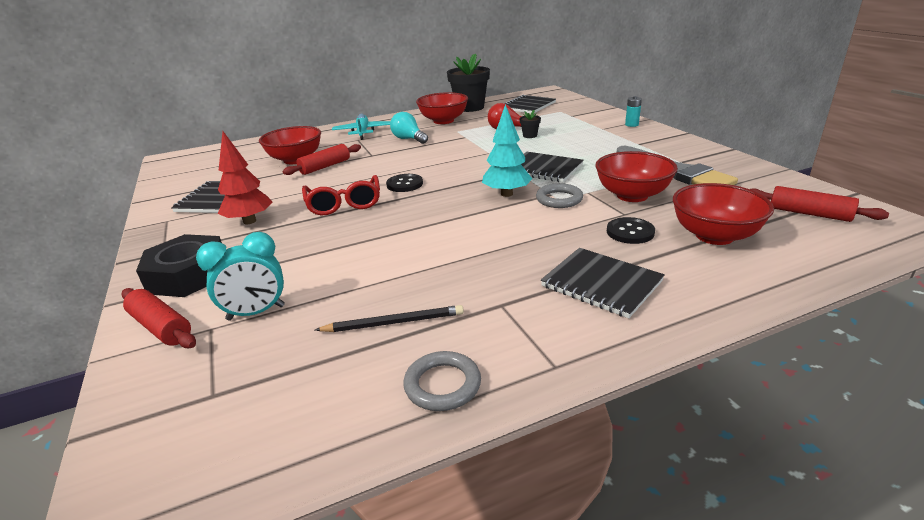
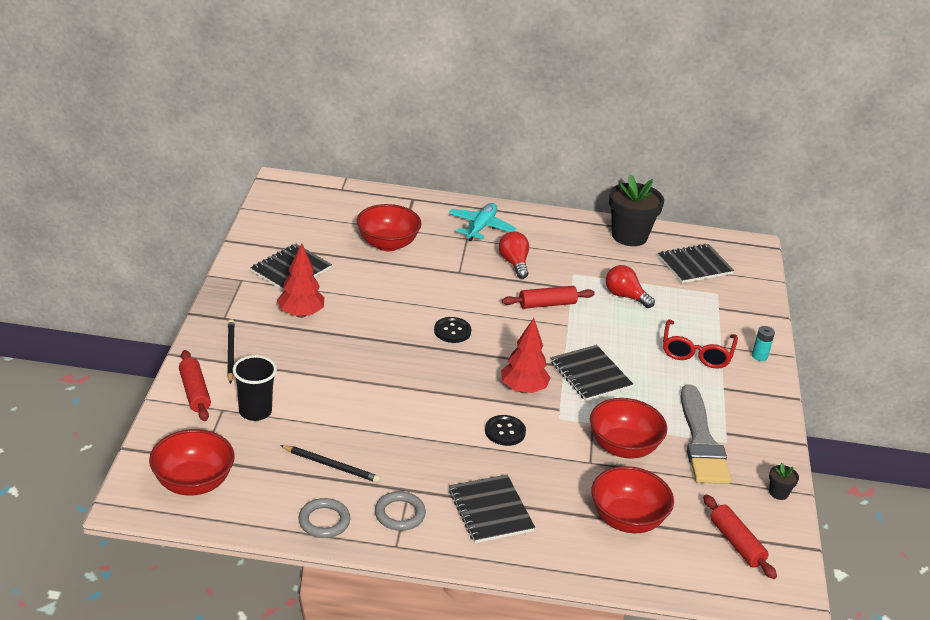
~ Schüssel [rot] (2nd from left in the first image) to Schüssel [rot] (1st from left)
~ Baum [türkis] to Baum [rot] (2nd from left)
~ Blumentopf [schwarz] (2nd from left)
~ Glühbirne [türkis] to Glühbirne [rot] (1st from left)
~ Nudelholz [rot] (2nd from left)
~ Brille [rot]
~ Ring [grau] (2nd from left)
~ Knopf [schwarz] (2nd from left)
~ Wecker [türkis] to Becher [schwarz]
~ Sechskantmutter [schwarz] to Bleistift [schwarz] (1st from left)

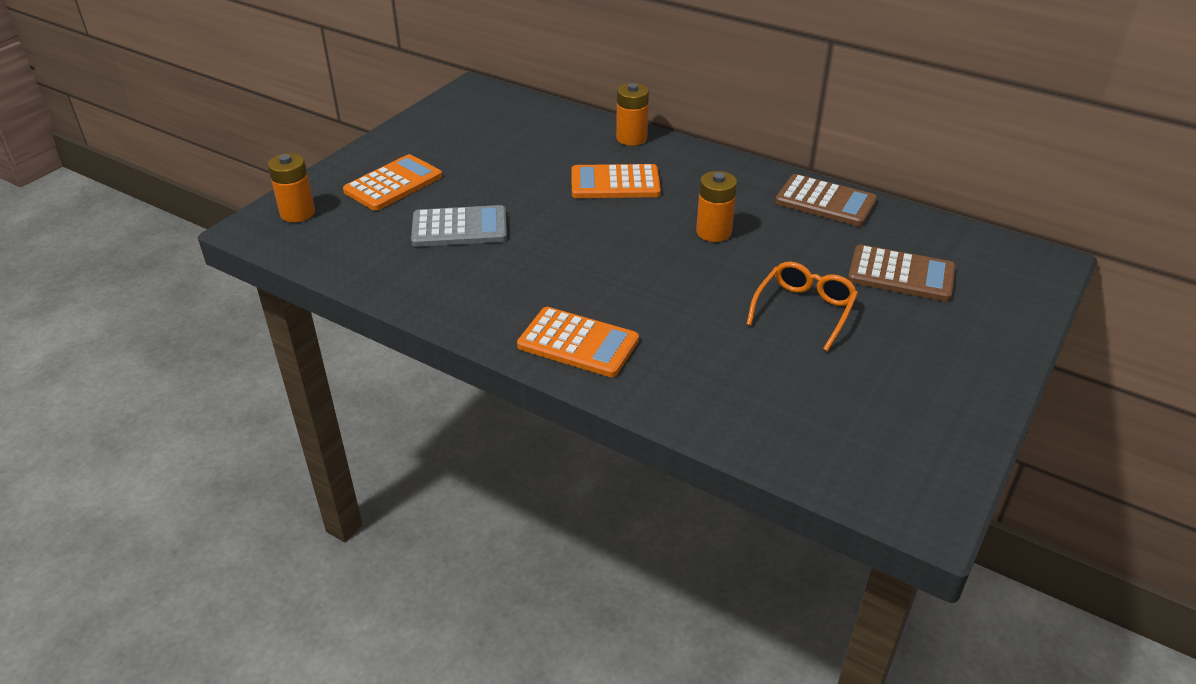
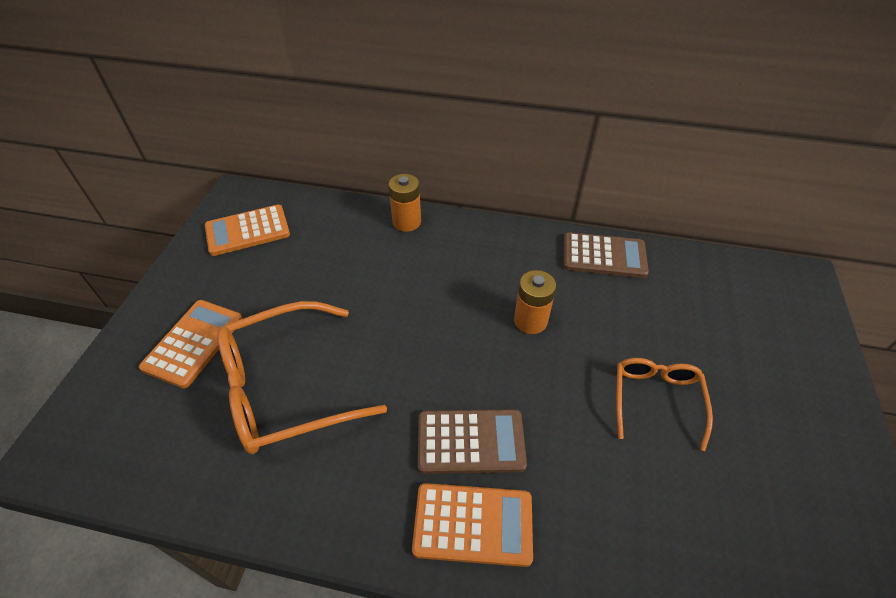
- Batterie [orange] (1st from left)
~ Taschenrechner [orange] (3rd from left in the first image) to Taschenrechner [orange] (2nd from left)
~ Taschenrechner [grau] to Brille [orange] (1st from left)
~ Taschenrechner [braun] (2nd from left in the first image) to Taschenrechner [braun] (1st from left)

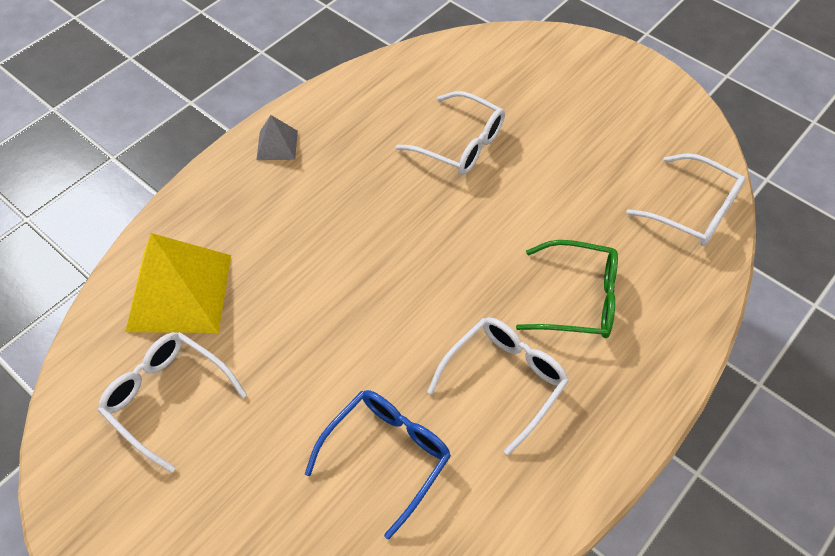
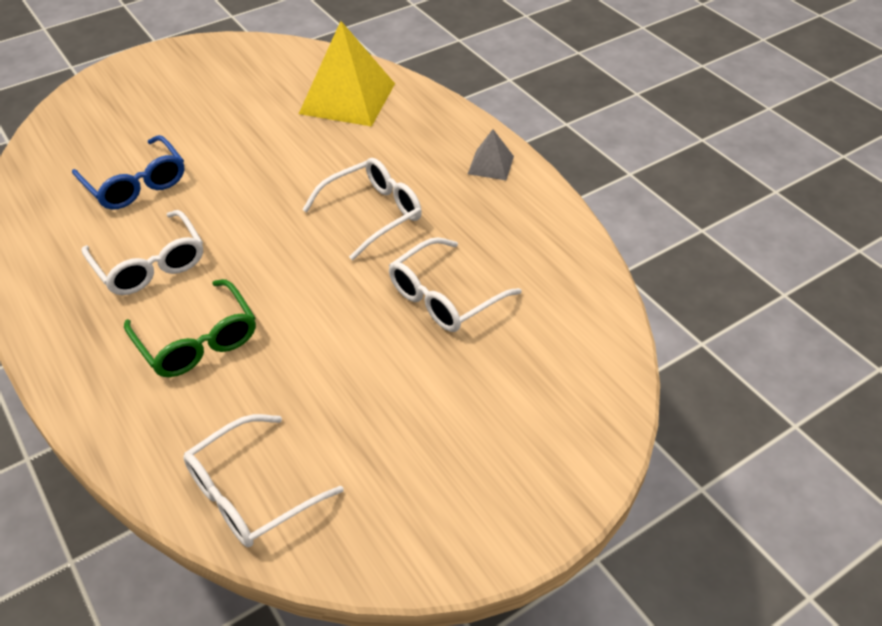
~ Brille [grün] 60 degrees counterclockwise
~ Brille [weiß] (1st from left in the first image) to Brille [weiß] (3rd from left)

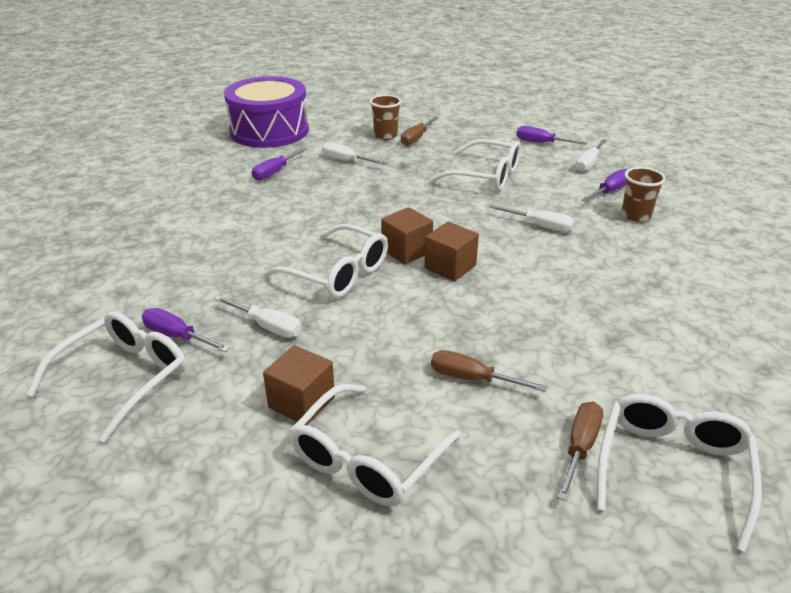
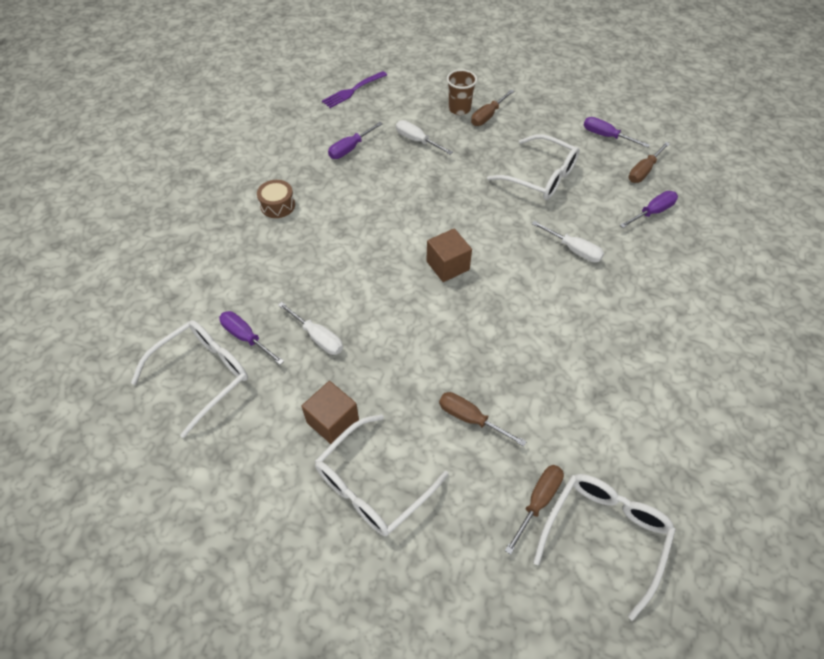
~ Trommel [lila] to Gabel [lila]
~ Schraubenzieher [weiß] (4th from left) to Schraubenzieher [braun] (4th from left)
- Becher [braun] (2nd from left)
- Kubus [braun] (3rd from left)
- Brille [weiß] (2nd from left)
+ Trommel [braun]

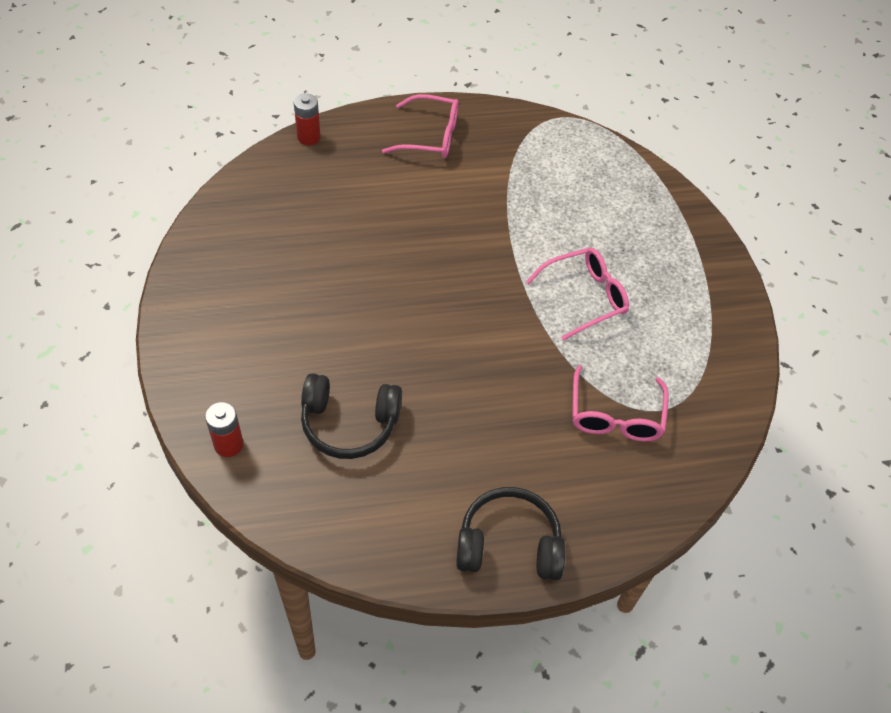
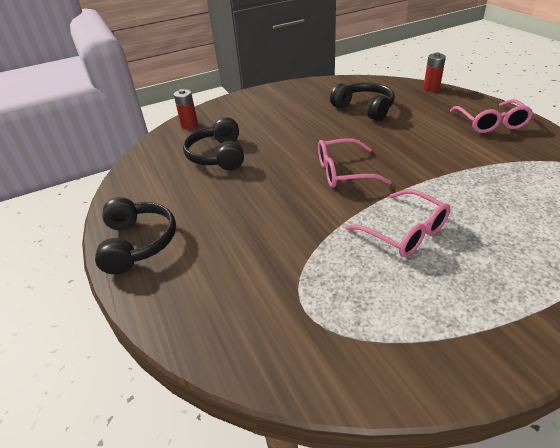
~ Brille [rosa] (3rd from left in the first image) to Brille [rosa] (1st from left)
+ Kopfhörer [schwarz] (3rd from left)

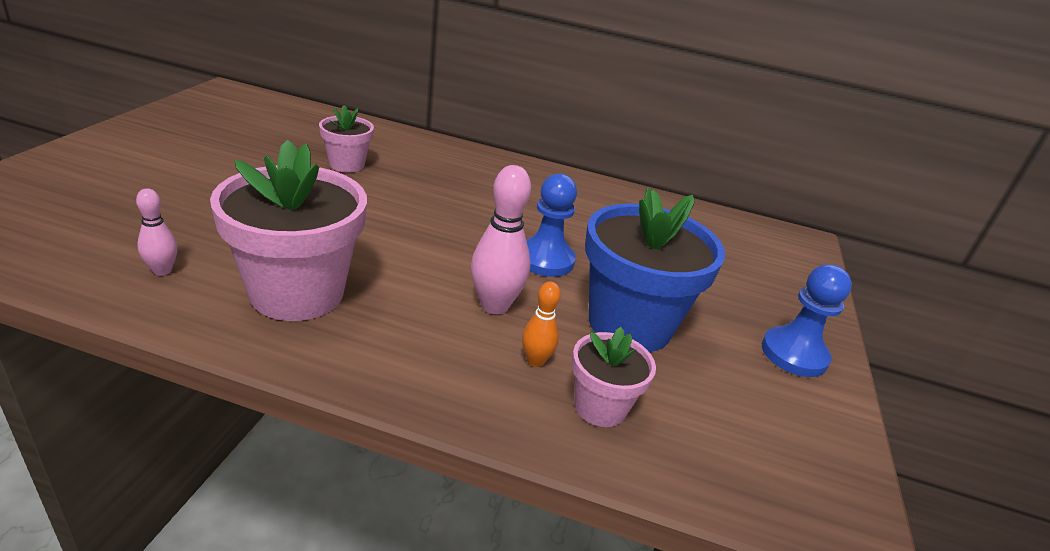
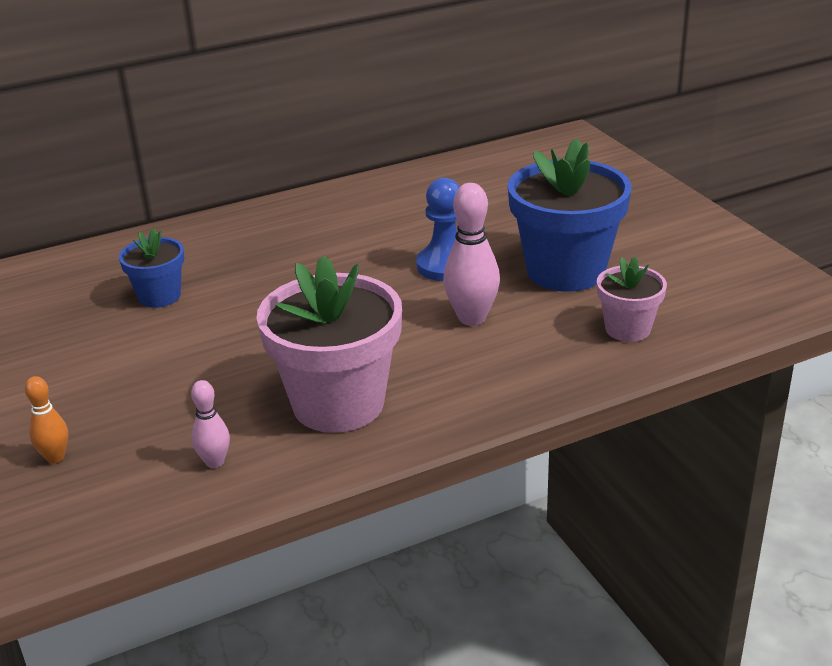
~ Blumentopf [rosa] (2nd from left) to Blumentopf [blau] (1st from left)
- Bauer [blau] (2nd from left)
~ Bowlingkegel [orange]

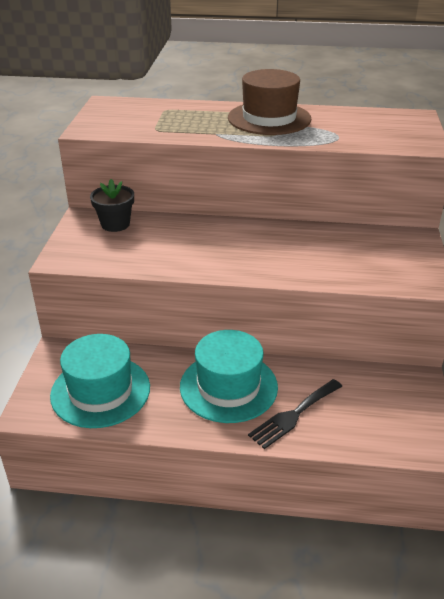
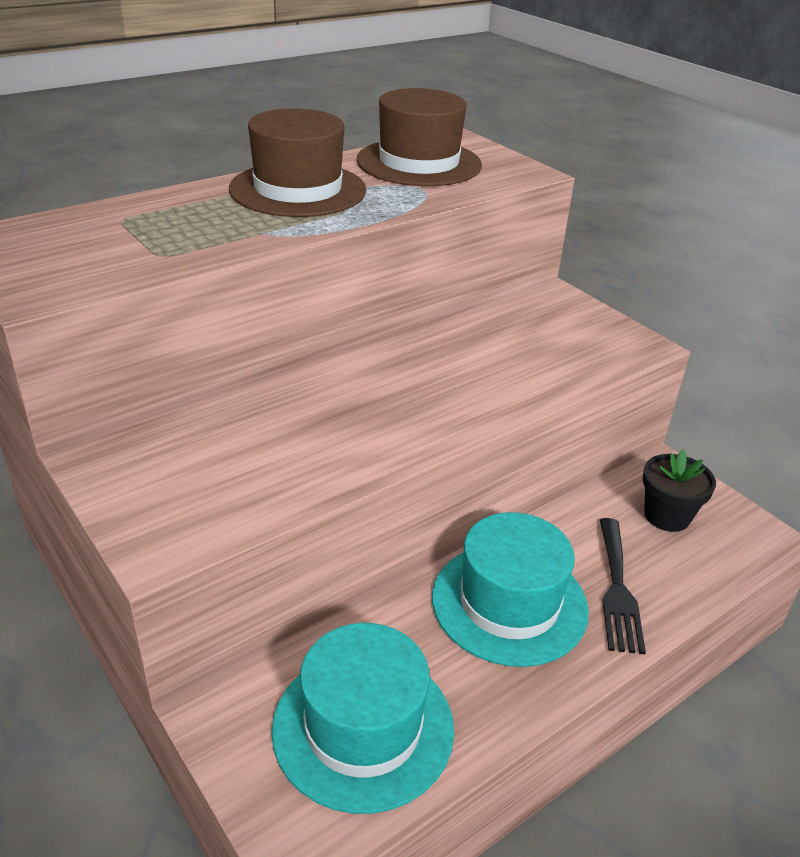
~ Blumentopf [schwarz]
+ Hut [braun] (2nd from left)

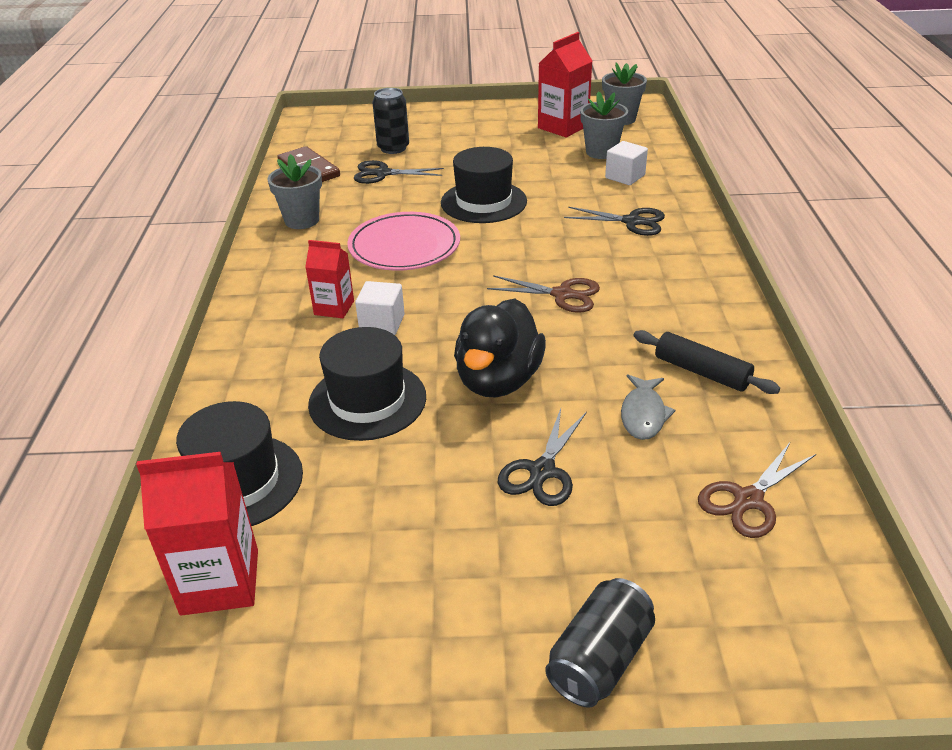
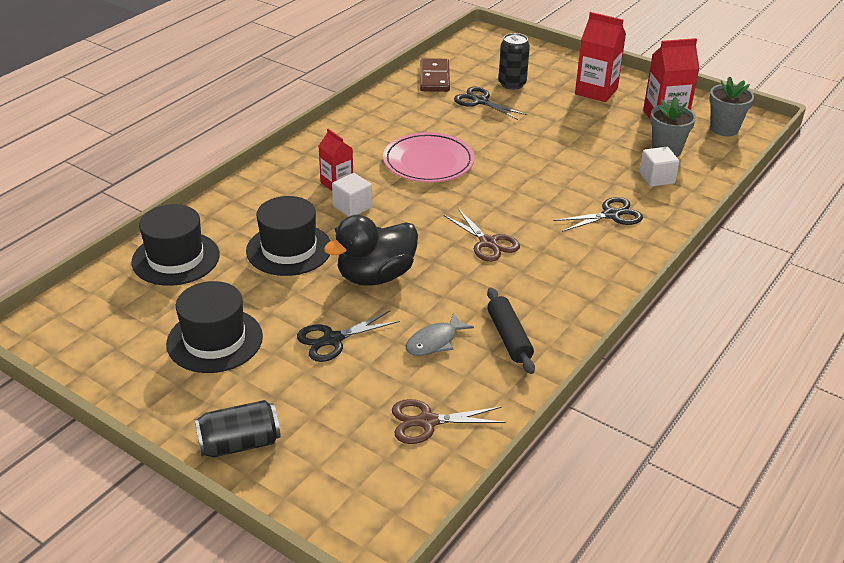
~ Hut [schwarz] (3rd from left in the first image) to Hut [schwarz] (2nd from left)
- Blumentopf [grau] (1st from left)
~ Schere [schwarz] (3rd from left) 75 degrees counterclockwise
~ Getränkekarton [rot] (1st from left in the first image) to Getränkekarton [rot] (2nd from left)

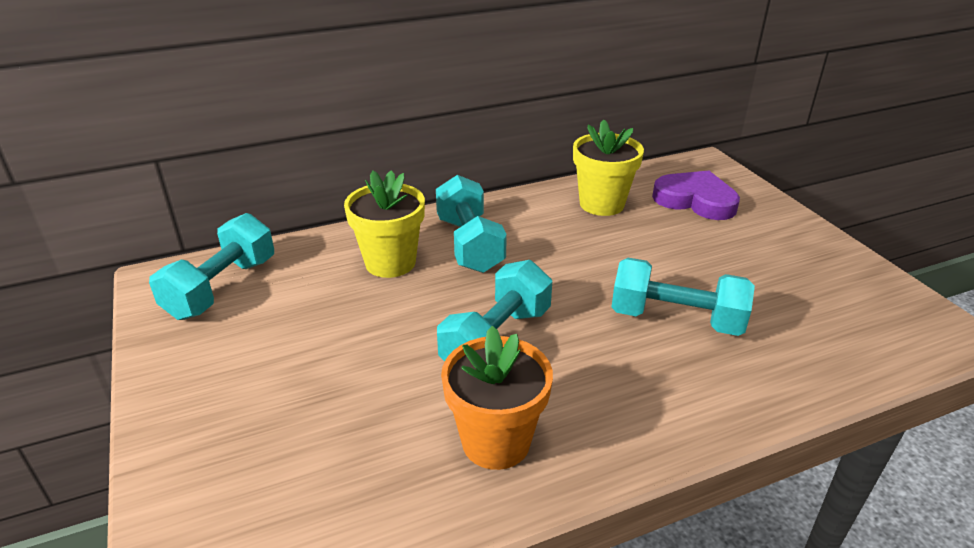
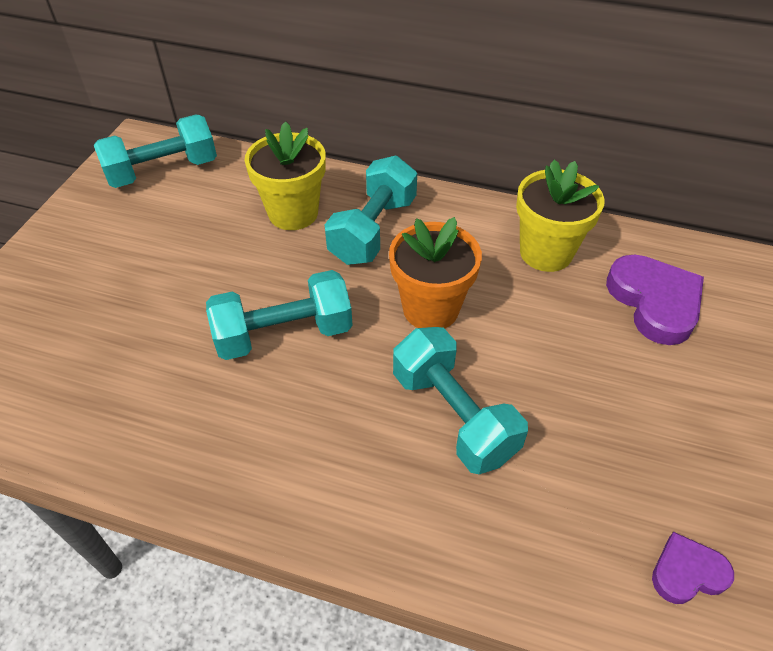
~ Blumentopf [orange]
+ Herz [lila] (2nd from left)

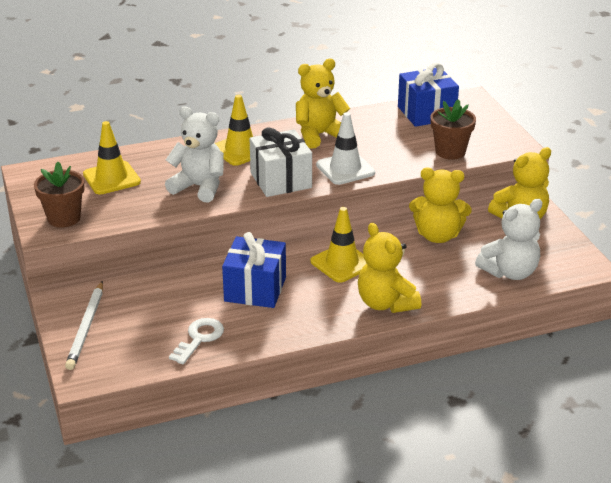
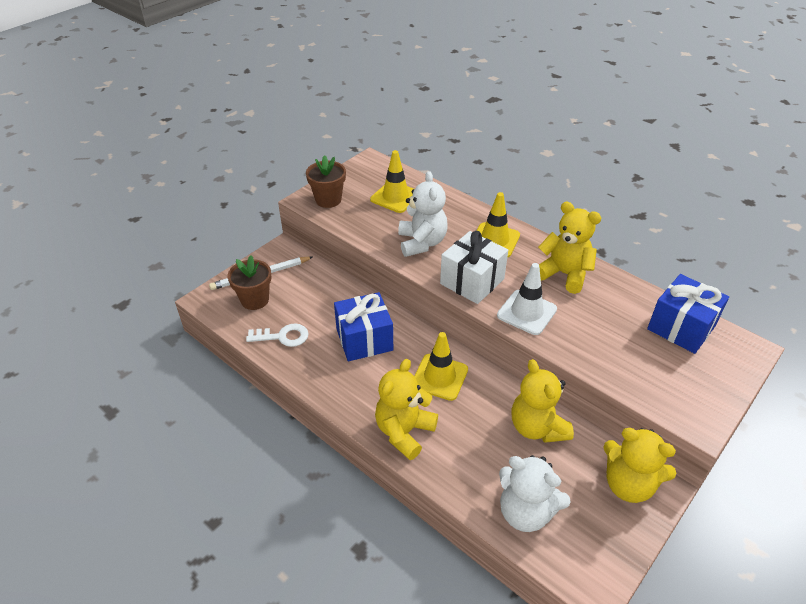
~ Blumentopf [braun] (2nd from left in the first image) to Blumentopf [braun] (1st from left)

